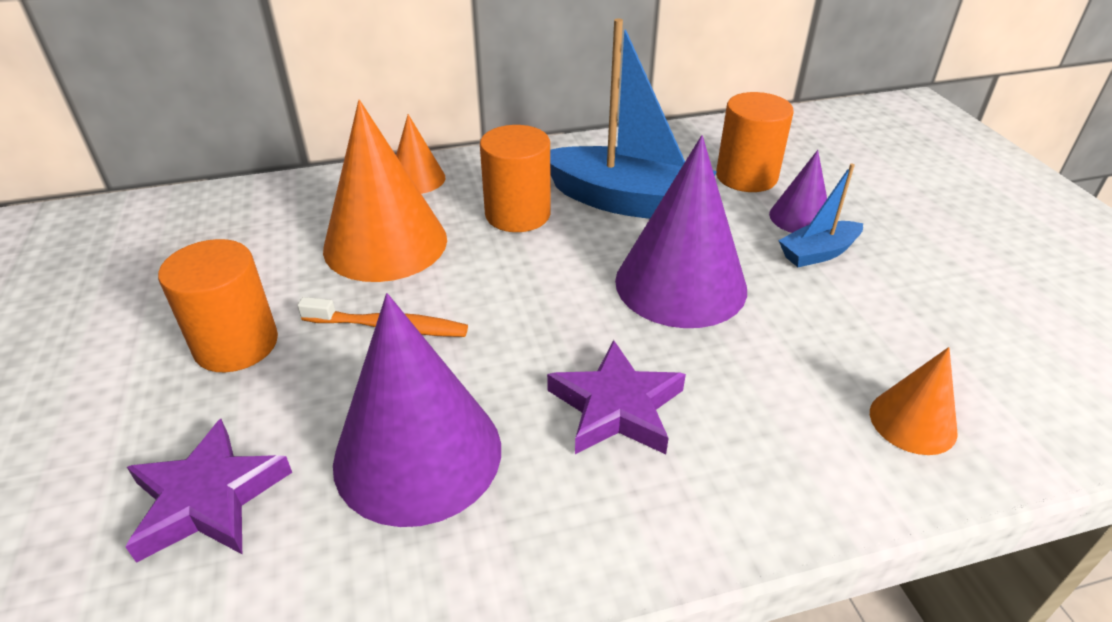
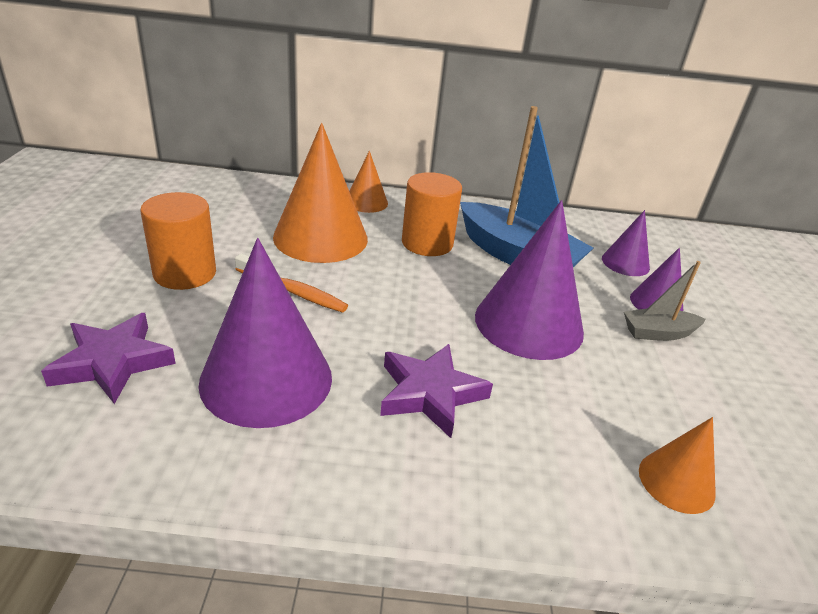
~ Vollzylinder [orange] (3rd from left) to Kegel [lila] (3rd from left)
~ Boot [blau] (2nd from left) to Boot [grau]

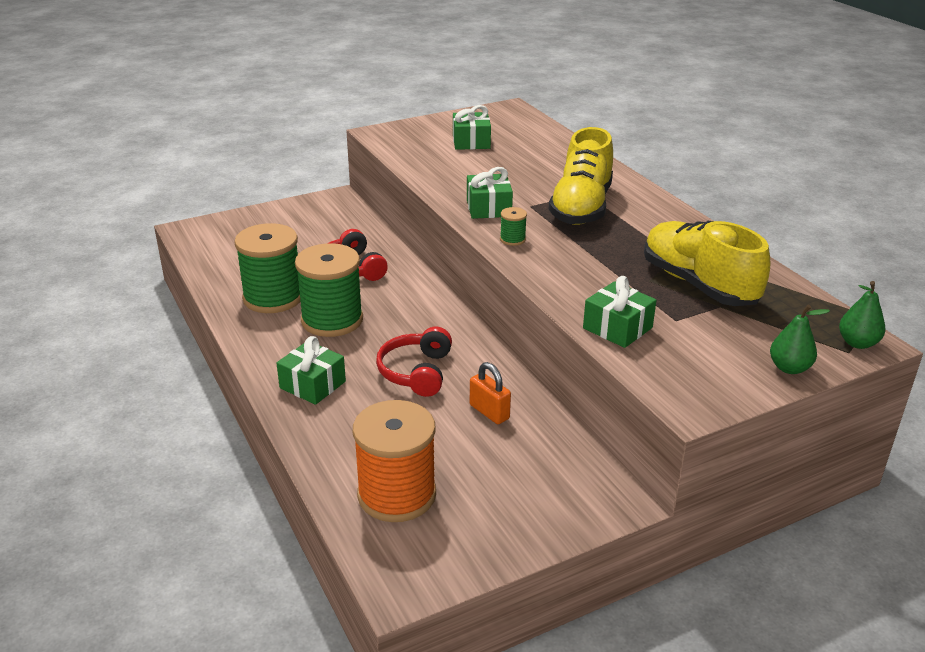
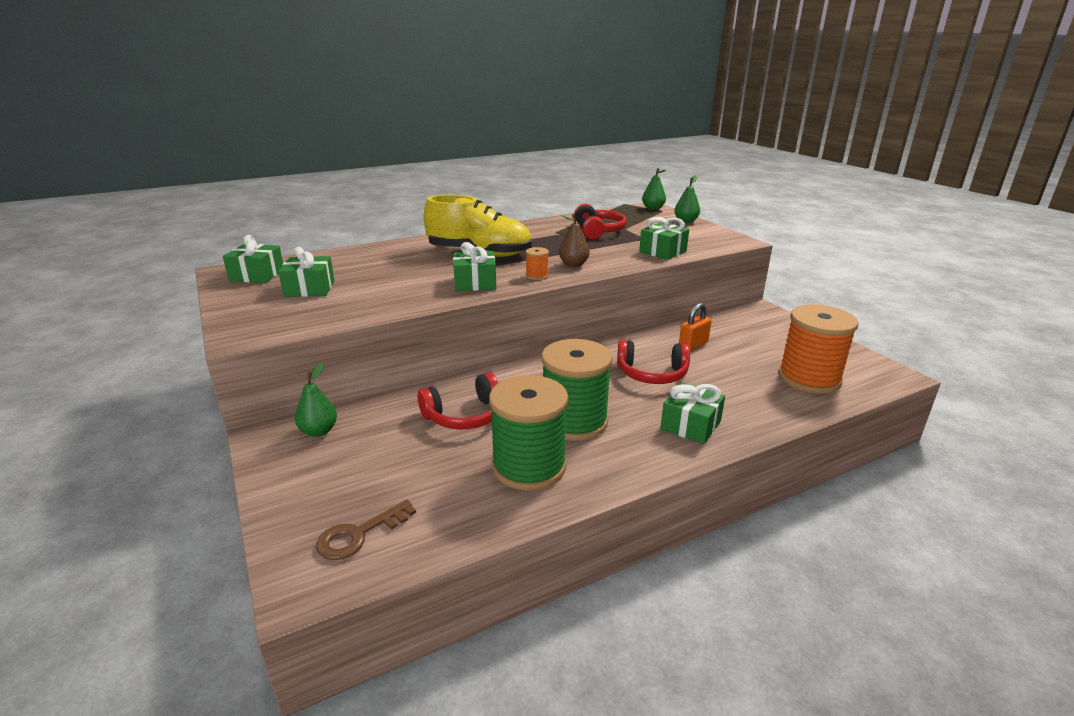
~ Garnrolle [grün] (3rd from left) to Garnrolle [orange] (1st from left)
~ Schuh [gelb] (2nd from left) to Kopfhörer [rot] (2nd from left)
+ Birne [braun]
+ Geschenk [grün] (1st from left)
+ Birne [grün] (1st from left)
+ Schlüssel [braun]

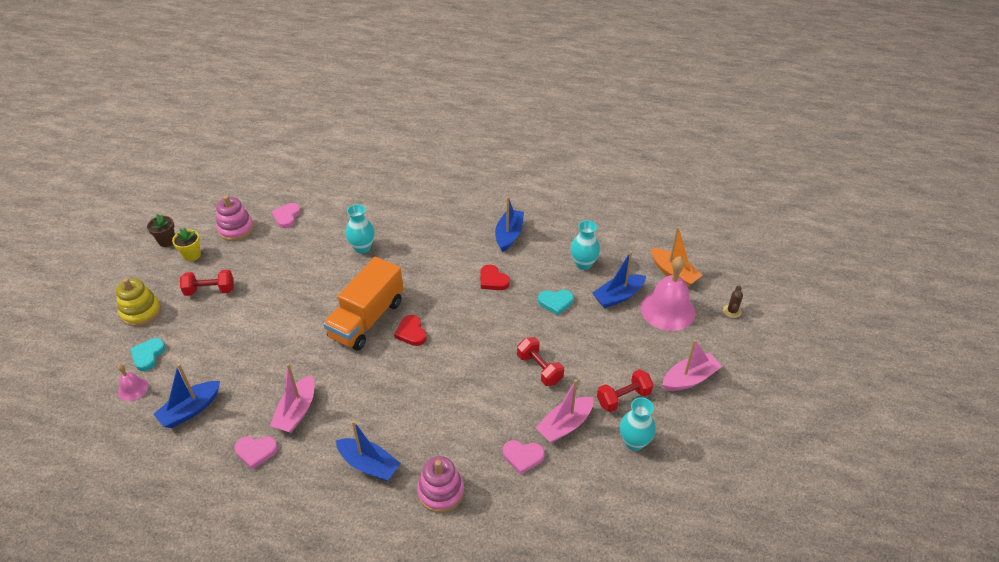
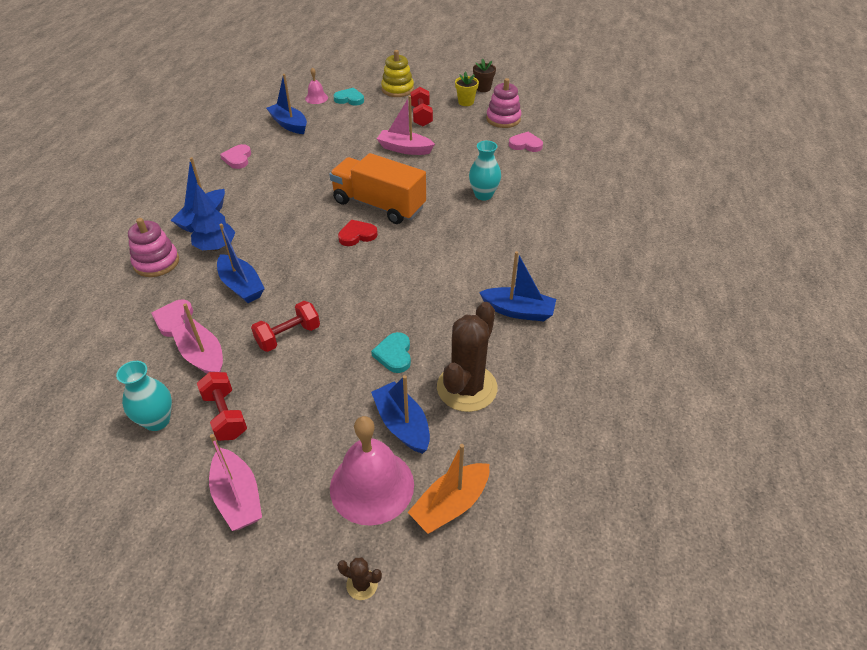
~ Vase [türkis] (2nd from left) to Kaktus [braun] (2nd from left)
- Herz [rot] (2nd from left)
~ Boot [rosa] (1st from left in the first image) to Boot [rosa] (3rd from left)
+ Baum [blau]
+ Boot [blau] (2nd from left)

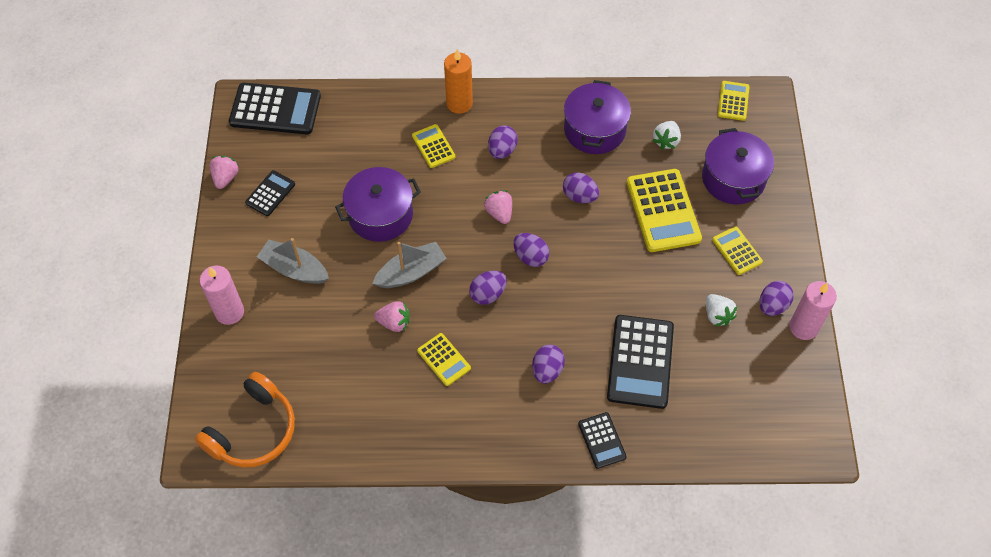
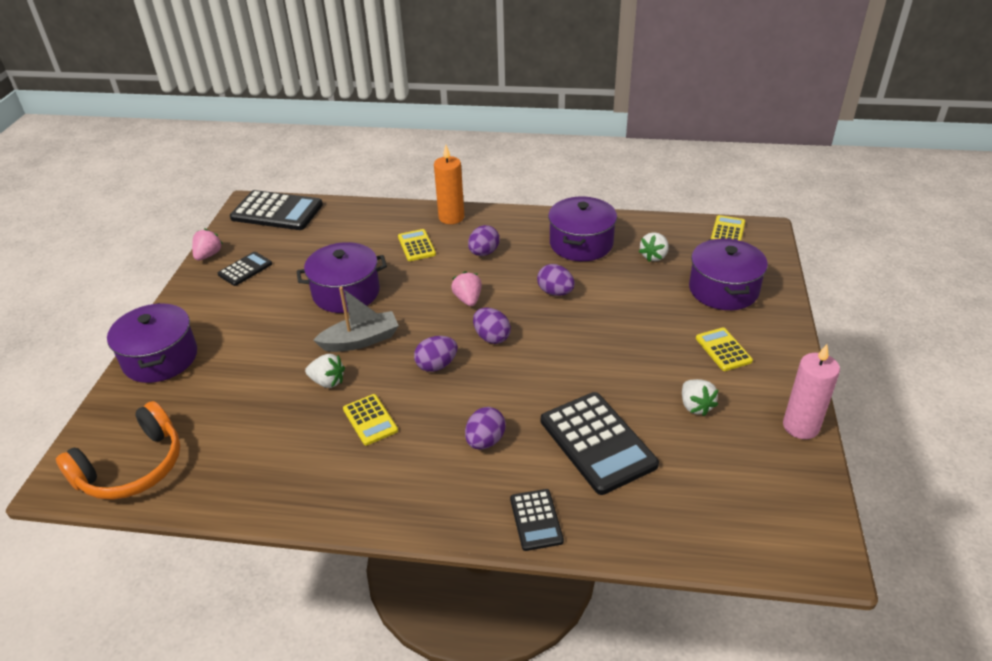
- Taschenrechner [gelb] (3rd from left)
- Boot [grau] (1st from left)
~ Kerze [rosa] (1st from left) to Kochtopf [lila] (1st from left)
- Ei [lila] (6th from left)
~ Erdbeere [rosa] (2nd from left) to Erdbeere [weiß] (1st from left)
~ Taschenrechner [schwarz] (4th from left) 45 degrees counterclockwise

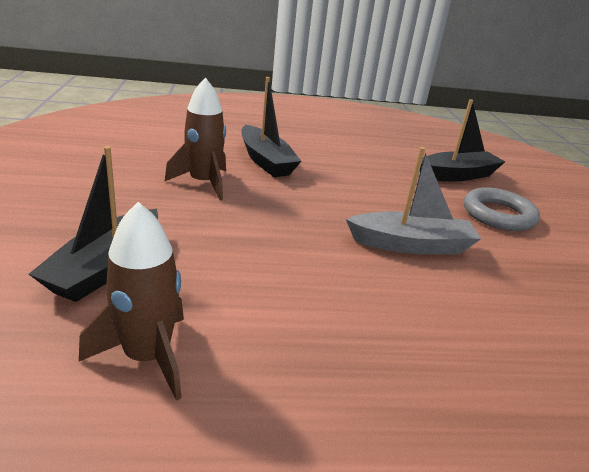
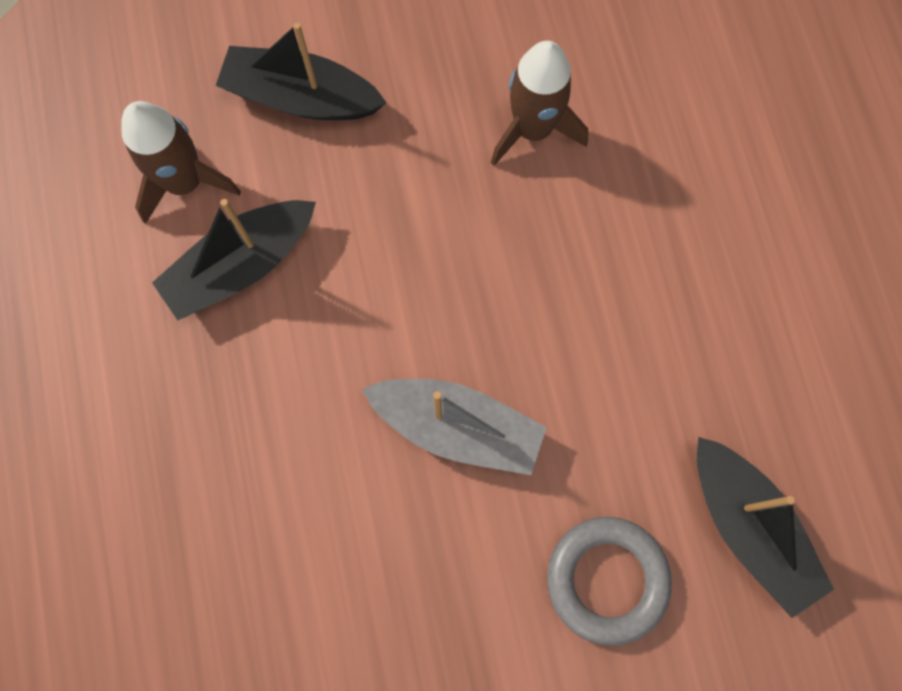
~ Boot [schwarz] (2nd from left in the first image) to Boot [schwarz] (1st from left)
~ Boot [grau] 60 degrees counterclockwise

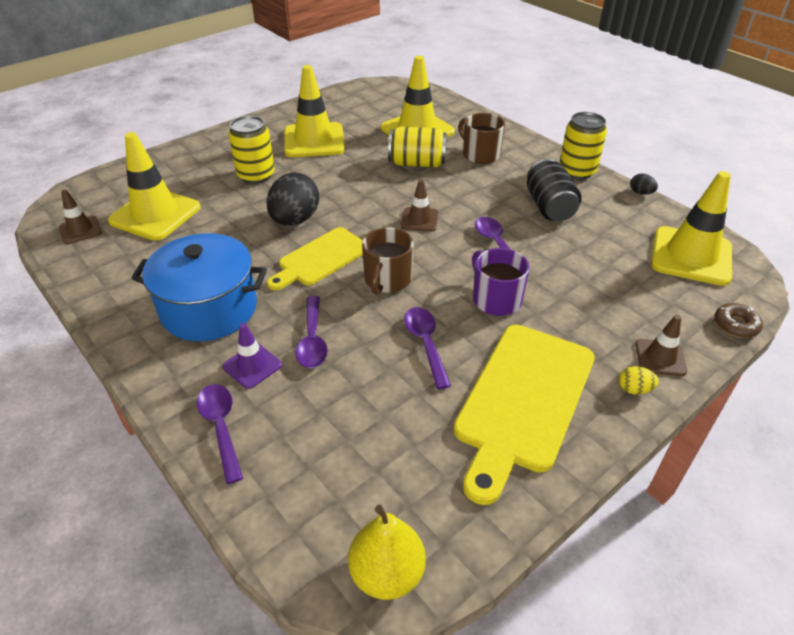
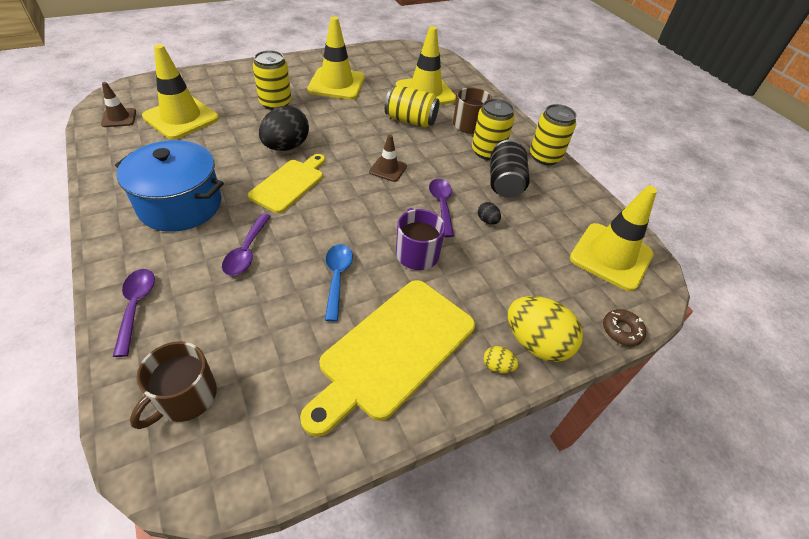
~ Ei [schwarz] (2nd from left)
~ Schneidebrett [gelb] (1st from left) 150 degrees clockwise
~ Tasse [braun] (1st from left)
~ Löffel [lila] (3rd from left) to Löffel [blau]
~ Leitkegel [braun] (3rd from left) to Ei [gelb] (2nd from left)
- Leitkegel [lila]
- Birne [gelb]
+ Dose [gelb] (3rd from left)

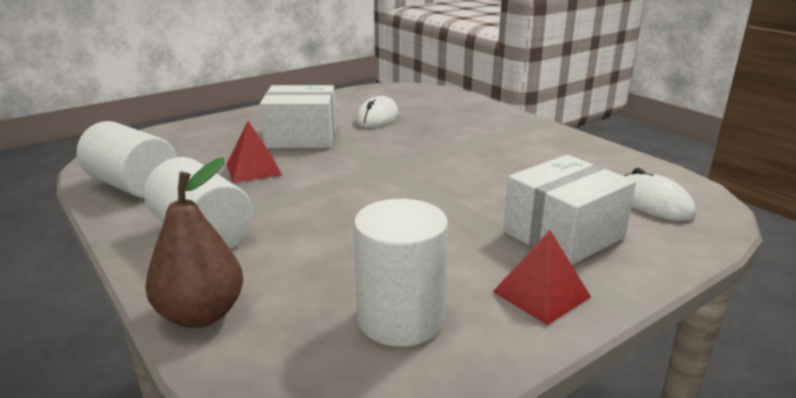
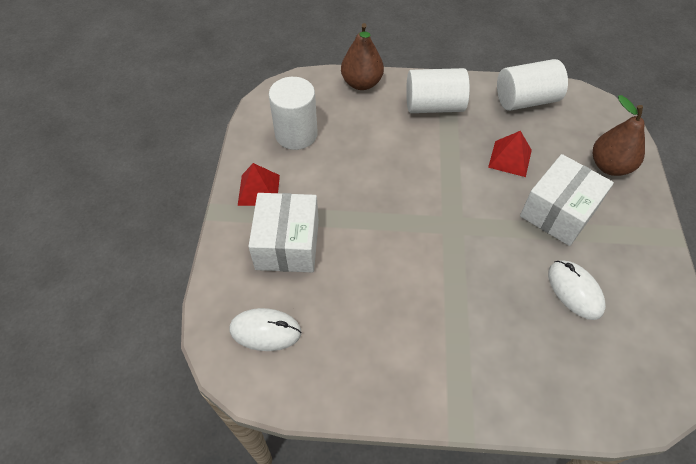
+ Birne [braun] (2nd from left)

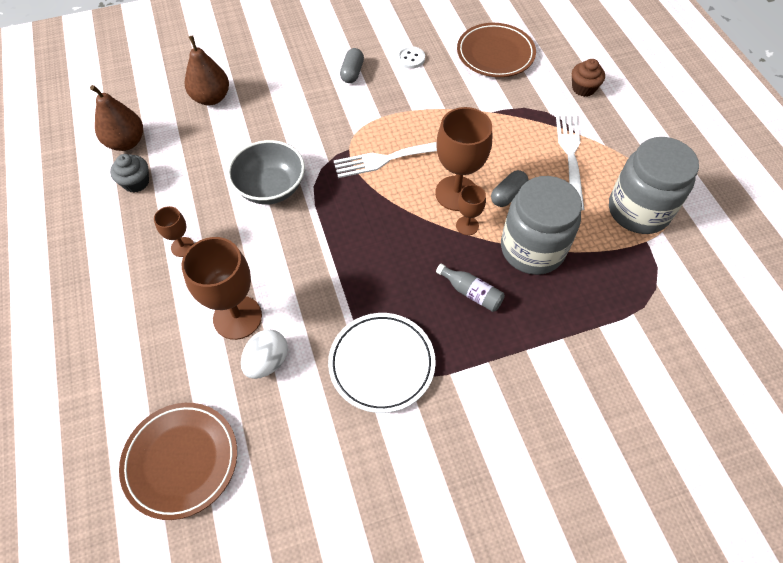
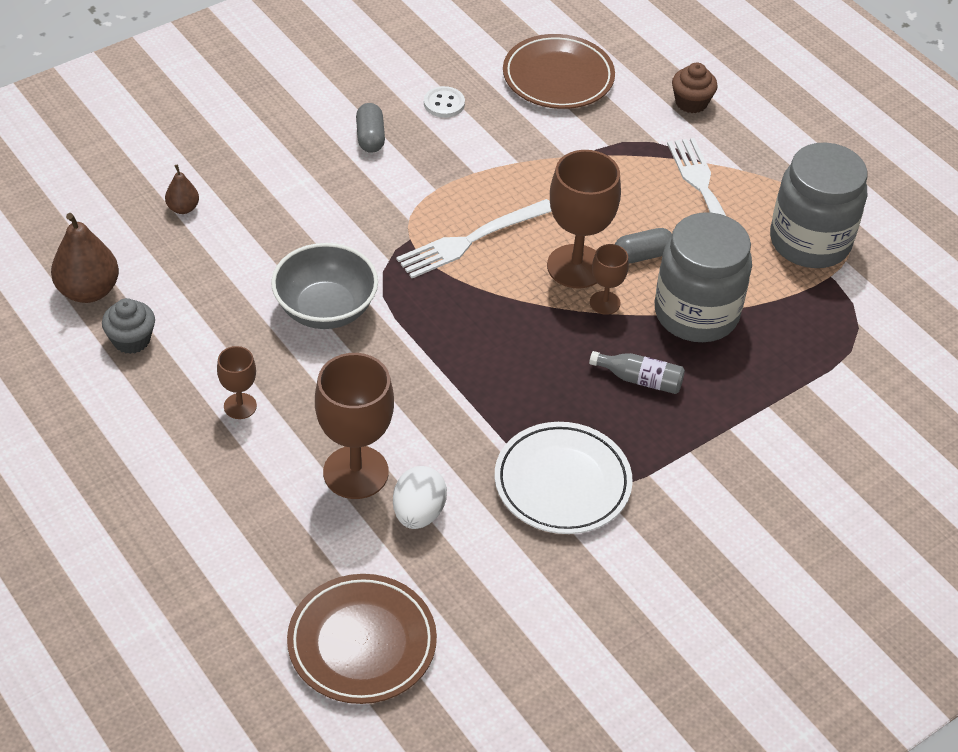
~ Birne [braun] (2nd from left) x0.54
~ Kapsel [grau] (2nd from left) 45 degrees clockwise

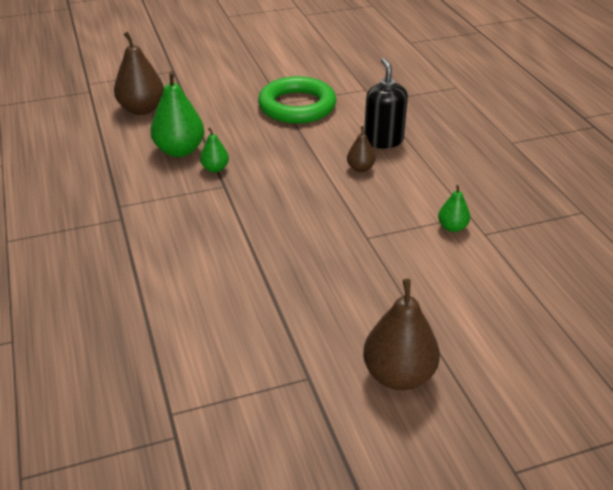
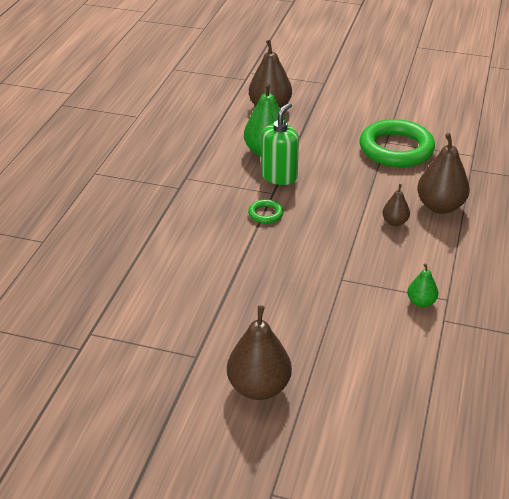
~ Seifenspender [schwarz] to Birne [braun] (4th from left)
~ Birne [grün] (2nd from left) to Seifenspender [grün]
+ Ring [grün] (1st from left)

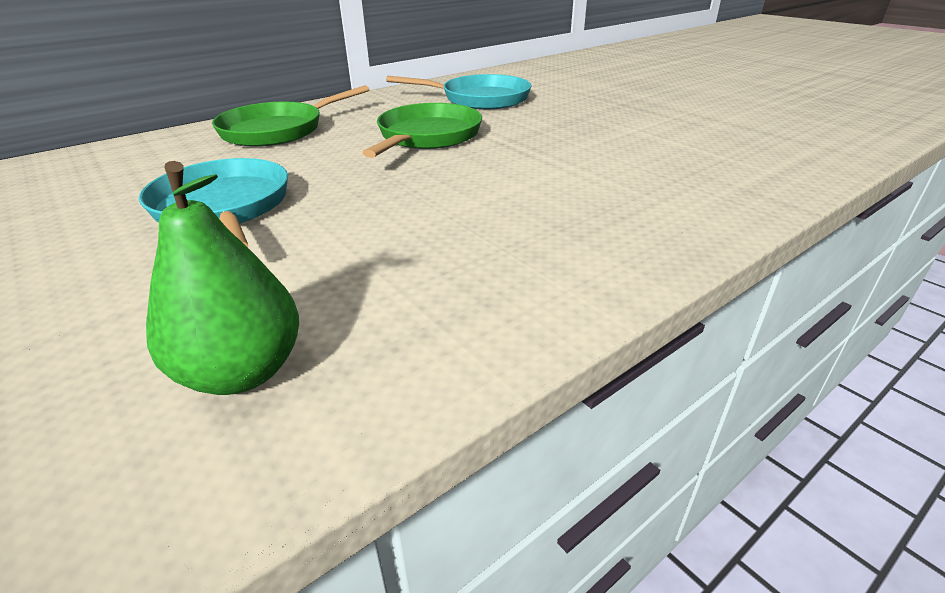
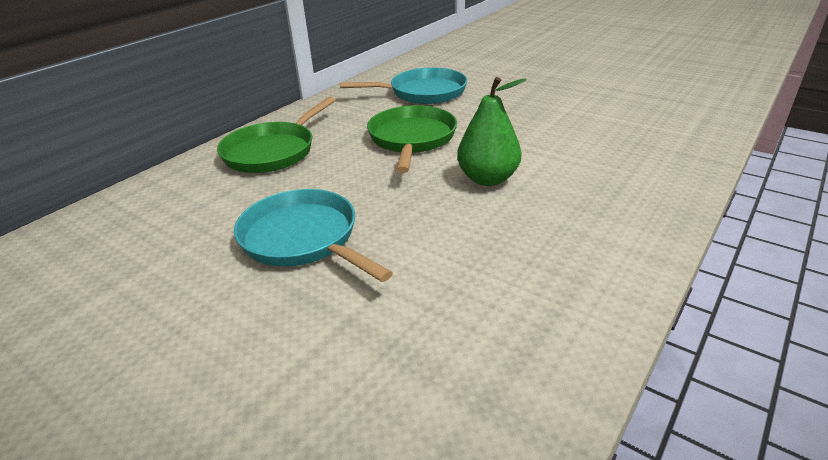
~ Birne [grün]

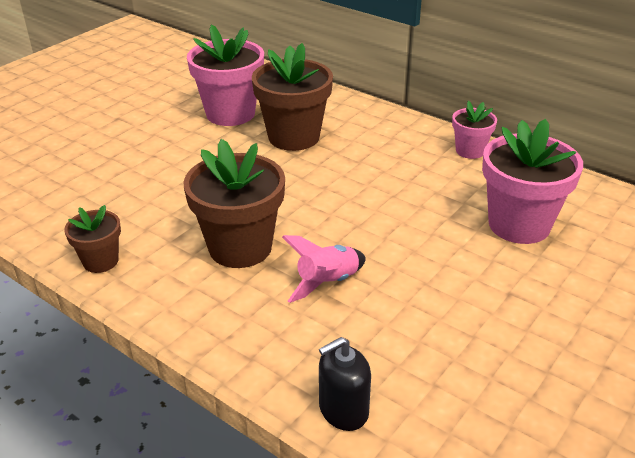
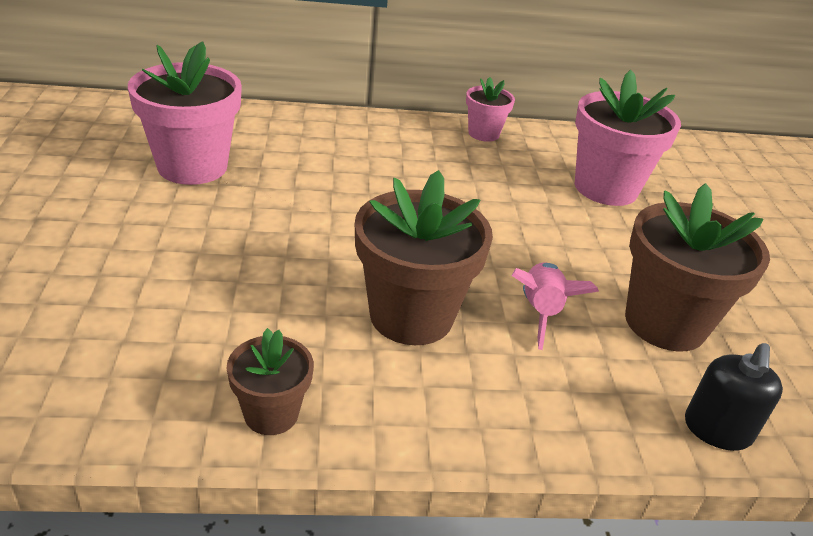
~ Blumentopf [braun] (3rd from left)

